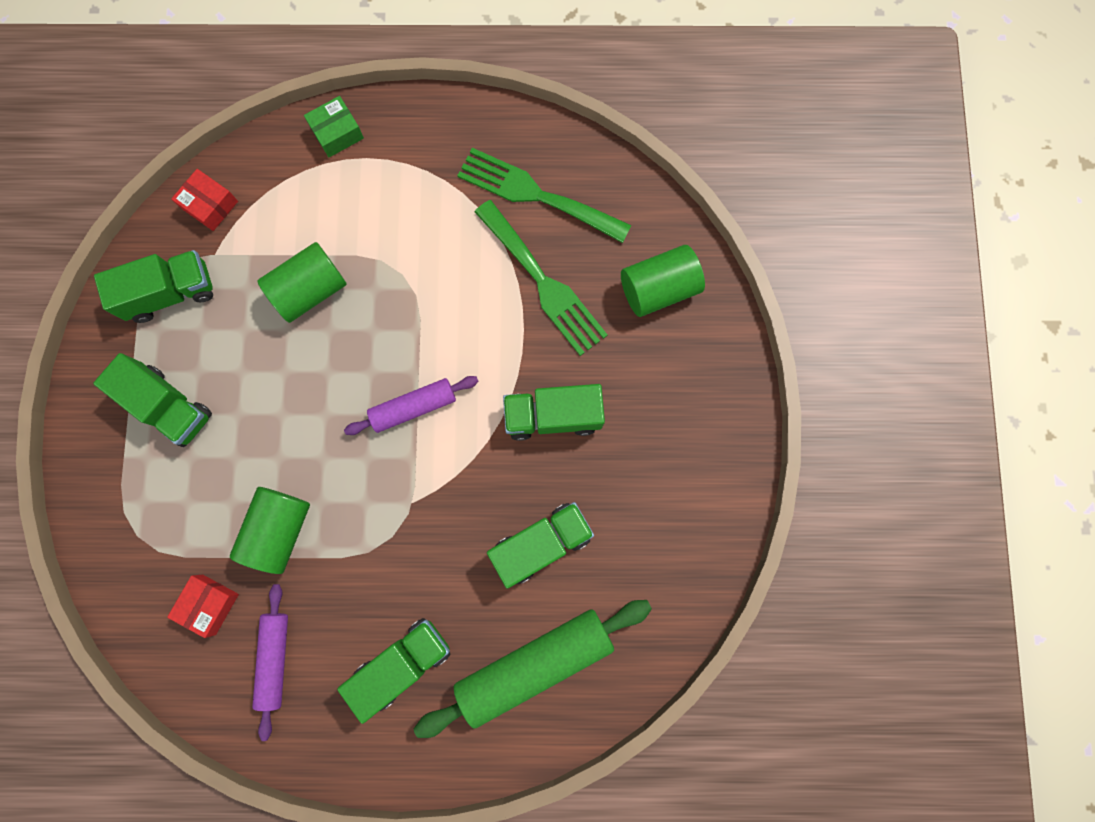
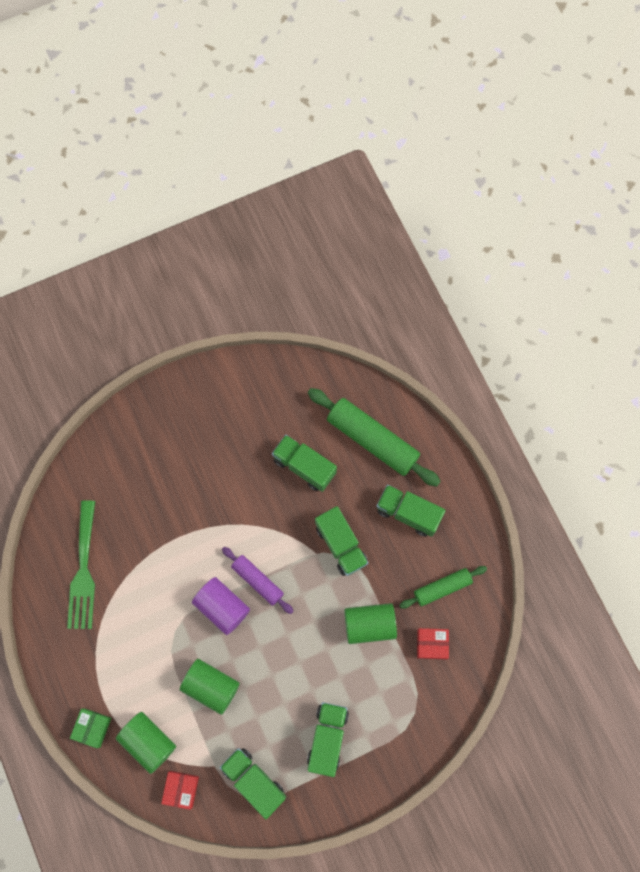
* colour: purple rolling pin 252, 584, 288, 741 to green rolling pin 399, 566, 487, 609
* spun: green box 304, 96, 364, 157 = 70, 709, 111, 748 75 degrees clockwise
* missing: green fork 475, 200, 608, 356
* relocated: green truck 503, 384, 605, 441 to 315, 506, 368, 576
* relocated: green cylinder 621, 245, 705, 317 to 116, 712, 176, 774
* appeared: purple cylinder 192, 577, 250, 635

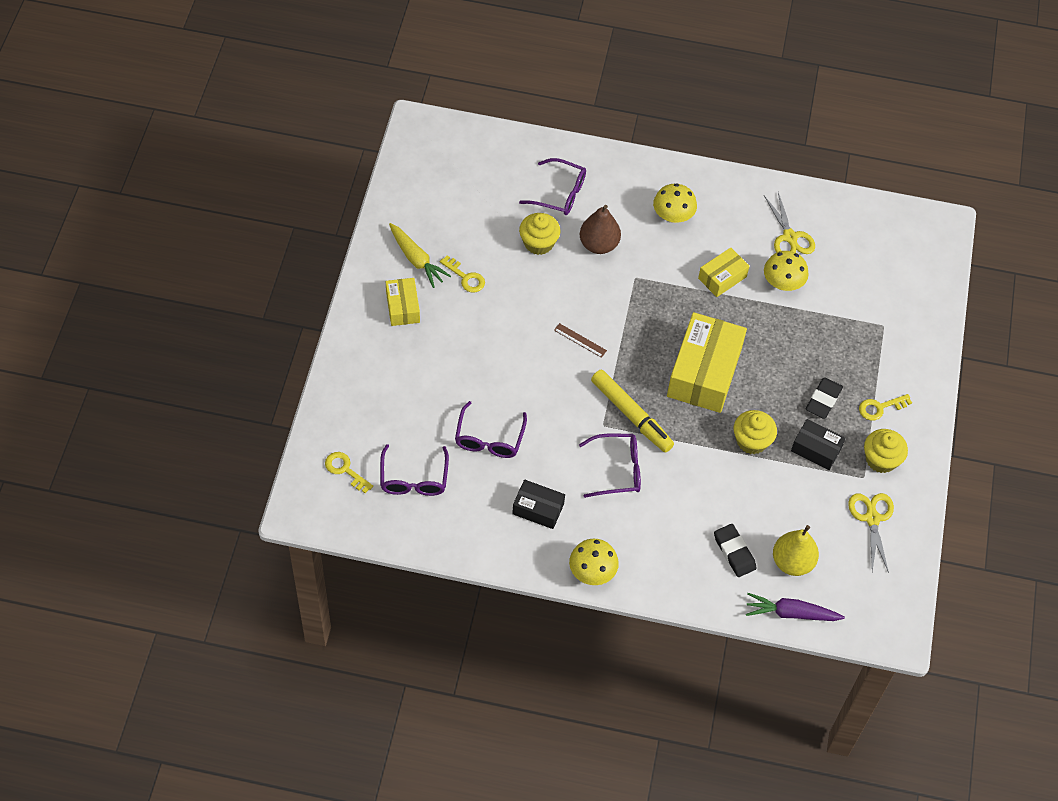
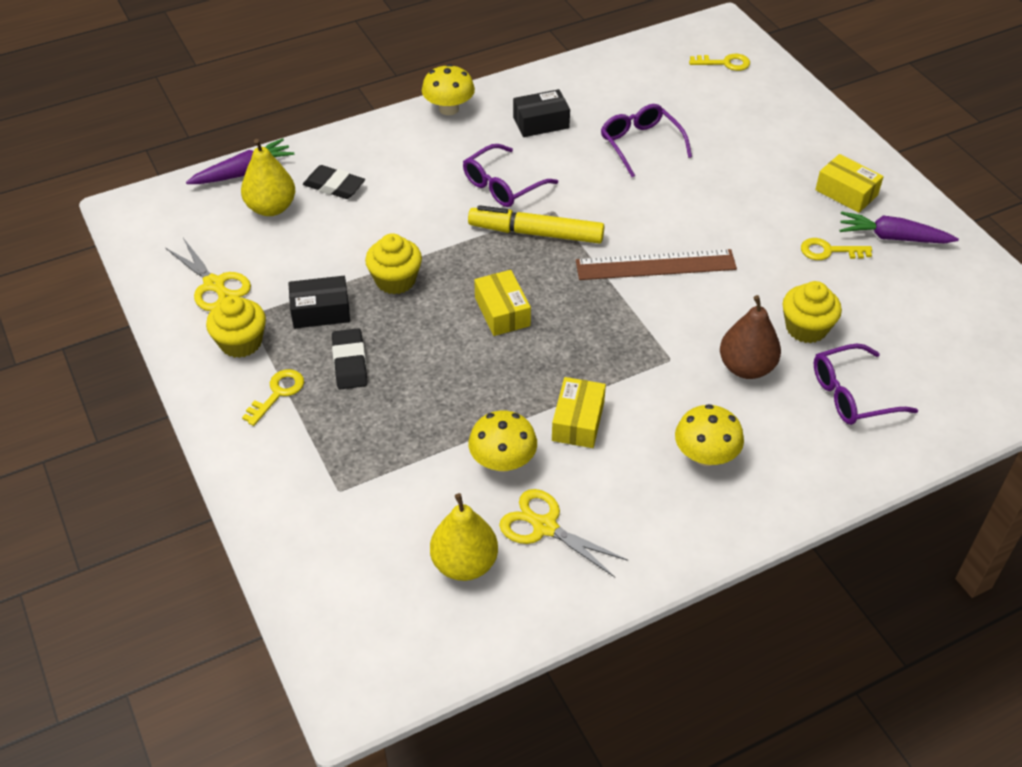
* missing: purple glasses 380, 444, 449, 496
* colour: yellow carrot 389, 223, 451, 288 to purple carrot 839, 211, 959, 243
* size: brown ruler 554, 323, 607, 358 = 576, 249, 737, 280 x2.14
* size: yellow box 667, 312, 747, 413 = 474, 270, 531, 336 x0.52
* appeared: yellow pear 430, 493, 498, 581

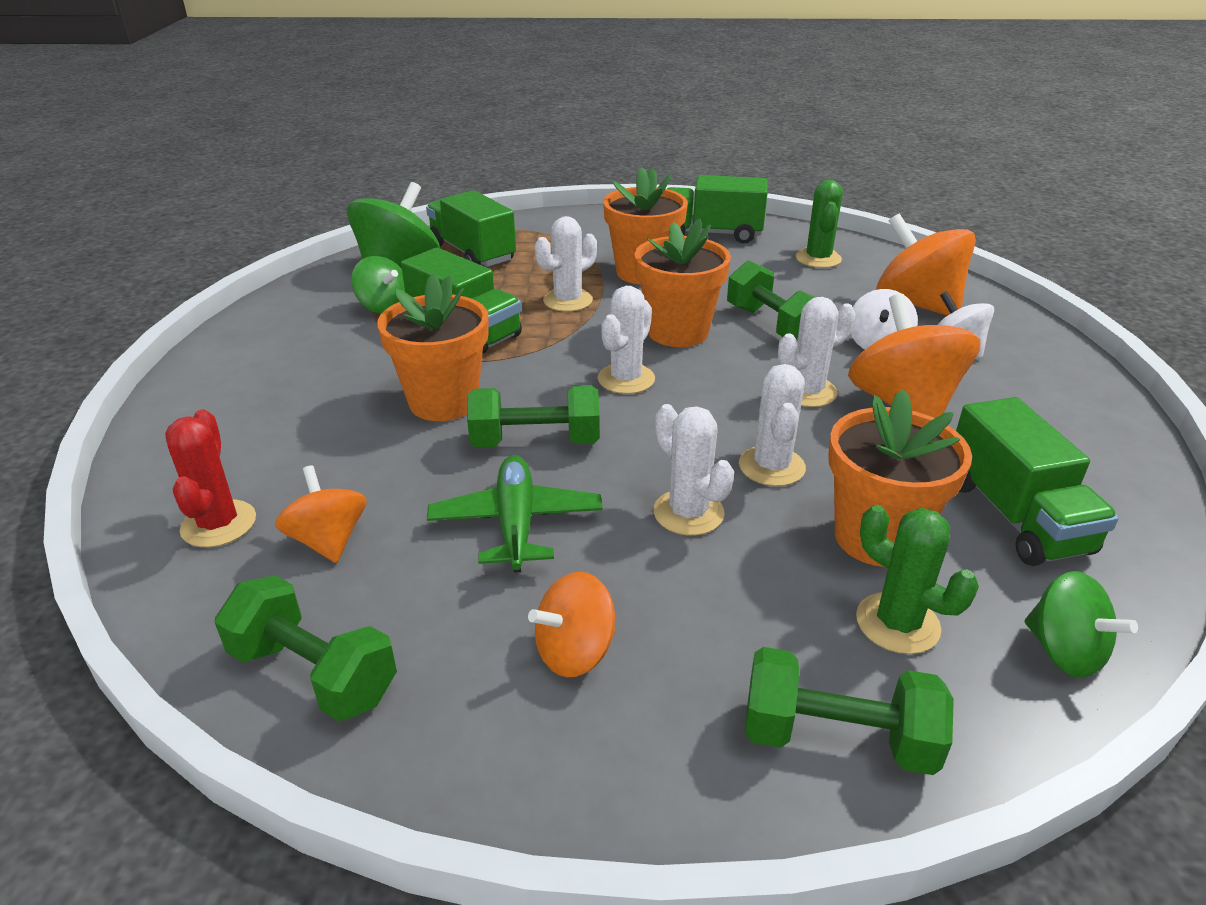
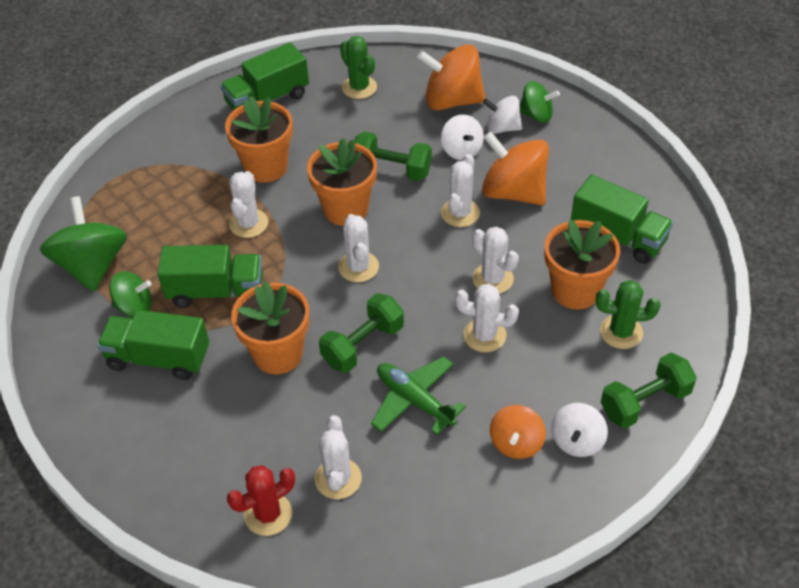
* spun: red cactus 165, 409, 256, 547 = 227, 465, 295, 536 75 degrees counterclockwise
* missing: green dumbbell 214, 575, 397, 721
* exchanged: orange spinning top 275, 465, 367, 563 to white cactus 315, 415, 362, 499
* relocated: green truck 426, 190, 516, 267 to 97, 310, 209, 380
* relocated: green spinning top 1025, 571, 1138, 678 to 520, 81, 560, 123
* appeared: white spinning top 551, 403, 608, 457

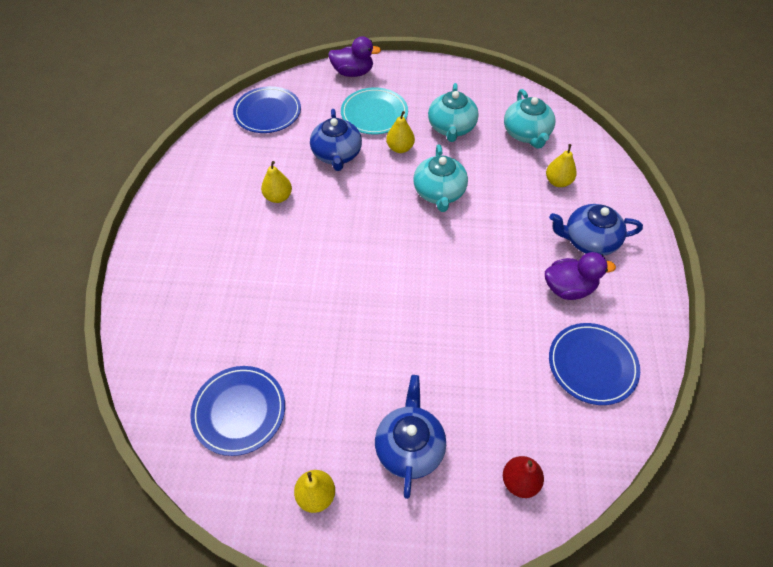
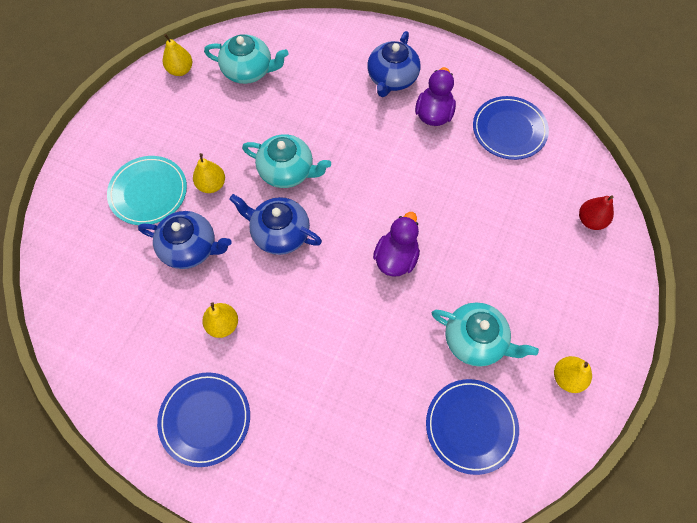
* relocated: blue plate 233, 86, 301, 133 to 157, 372, 250, 467
* relocated: purple duck 328, 36, 381, 77 to 373, 212, 420, 277
* relocated: blue teapot 375, 375, 446, 499 to 229, 194, 322, 255
* relocated: turquoise teapot 428, 83, 479, 142 to 432, 303, 539, 367
* relocated: yellow pear 546, 144, 577, 187 to 163, 34, 192, 76

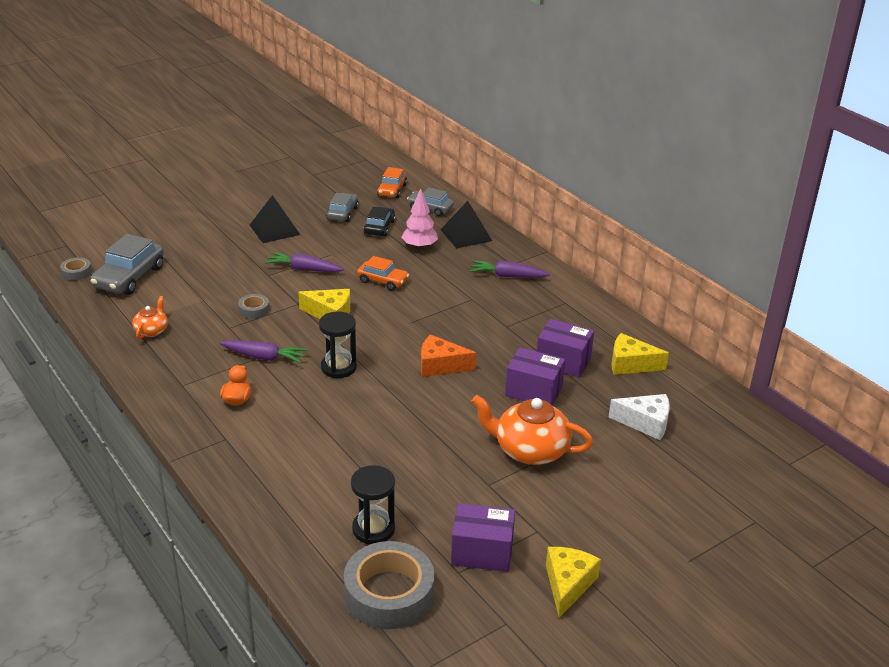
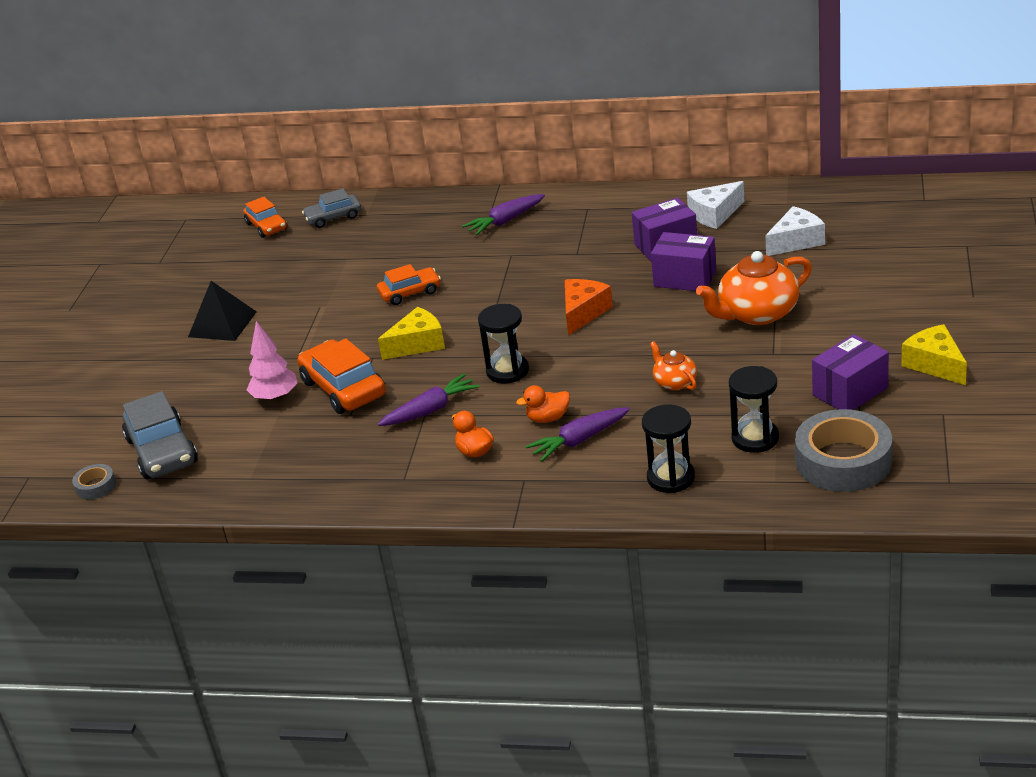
* relocated: orange teapot 132, 296, 168, 339 to 650, 341, 697, 390
* exchanged: grey tape 238, 294, 270, 319 to orange car 297, 339, 386, 414
* relocated: purple carrot 265, 252, 344, 272 to 525, 407, 630, 462
* missing: grey car 326, 193, 359, 222
* missing: black car 363, 207, 396, 236
* relocated: pink tree 401, 188, 438, 249 to 247, 321, 297, 401
* spun: orange cheese 421, 334, 476, 377 = 565, 279, 613, 335 150 degrees clockwise
* missing: black pyramid 440, 201, 492, 249
* spun: purple box 505, 347, 565, 406 = 651, 232, 716, 291 45 degrees clockwise
* colour: yellow cheese 611, 333, 669, 375 to white cheese 687, 181, 744, 229
* appeared: orange duck 516, 385, 570, 423
* appeared: black hourglass 642, 404, 695, 493

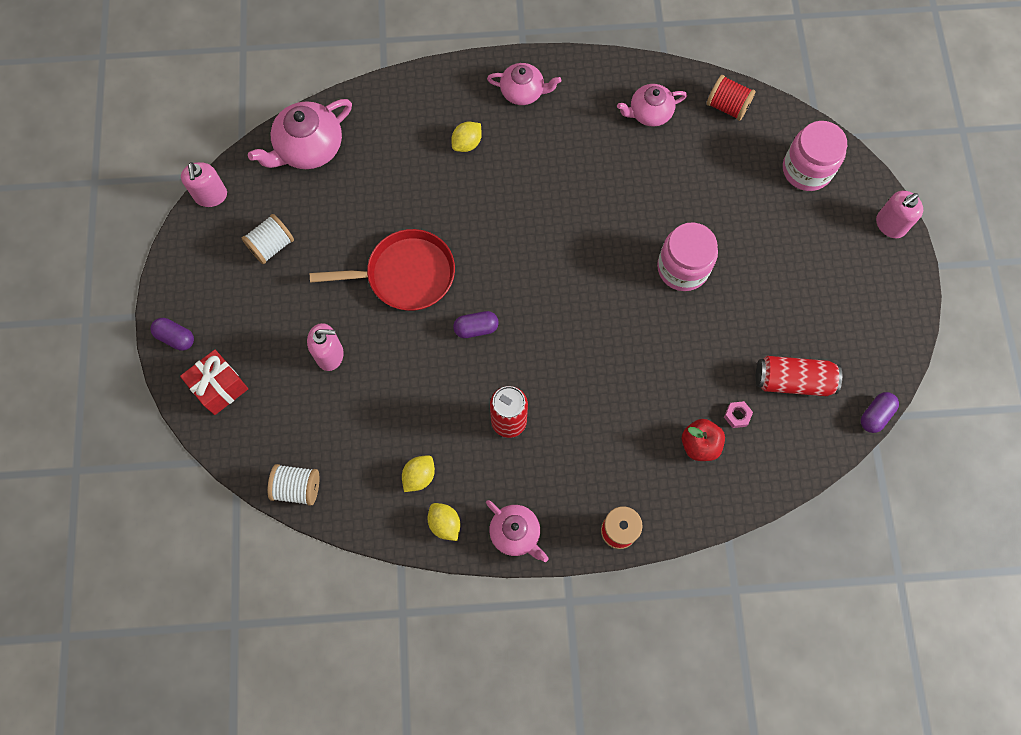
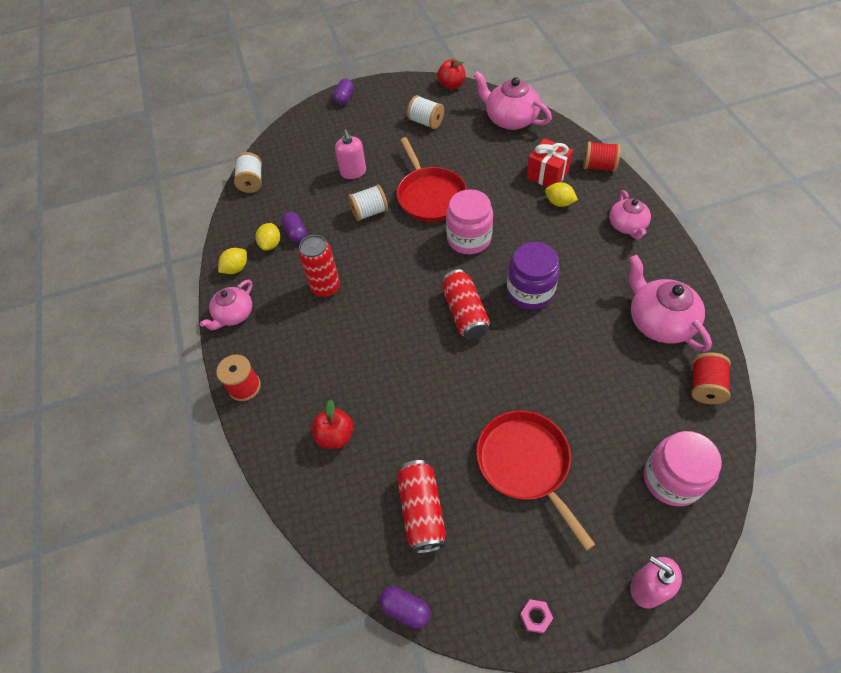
* relocated: red gift 180, 350, 248, 415 to 526, 138, 573, 187
* exchanged: pink soap dispenser 181, 162, 227, 207 to red apple 437, 59, 465, 89
* spun: yellow lemon 402, 455, 435, 492 = 256, 223, 280, 251 75 degrees clockwise
* relocated: purple capsule 453, 311, 499, 338 to 282, 212, 307, 243
* size: pink teapot 617, 84, 687, 127 = 629, 255, 712, 352 x1.55
* relocated: pink jar 657, 222, 718, 291 to 446, 189, 493, 254
* relocated: pink nut 724, 401, 753, 428 to 520, 599, 553, 633
* appeared: white spool 348, 184, 388, 221
* appeared: red can 442, 269, 490, 340
* appeared: red pan 476, 410, 596, 551
* appeared: purple jar 507, 242, 560, 310
* appeared: red spool 583, 141, 621, 172

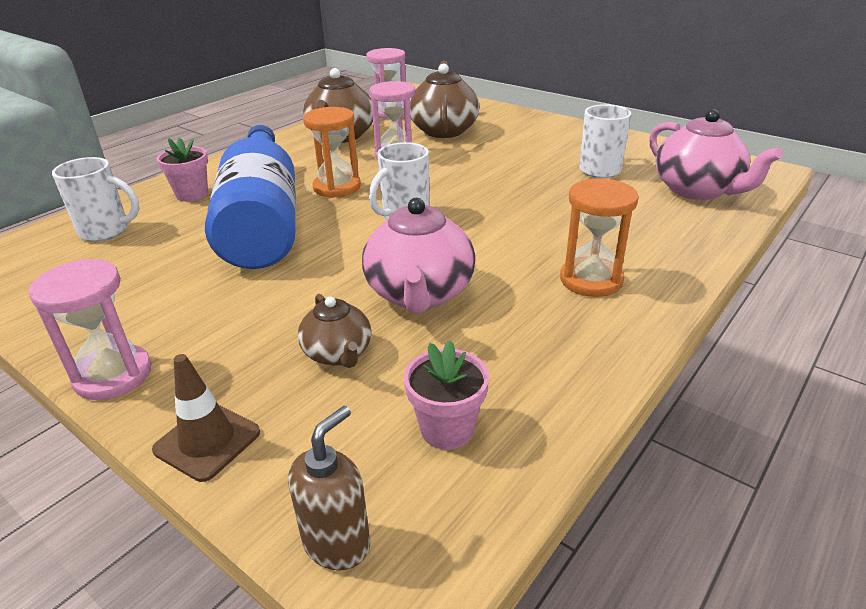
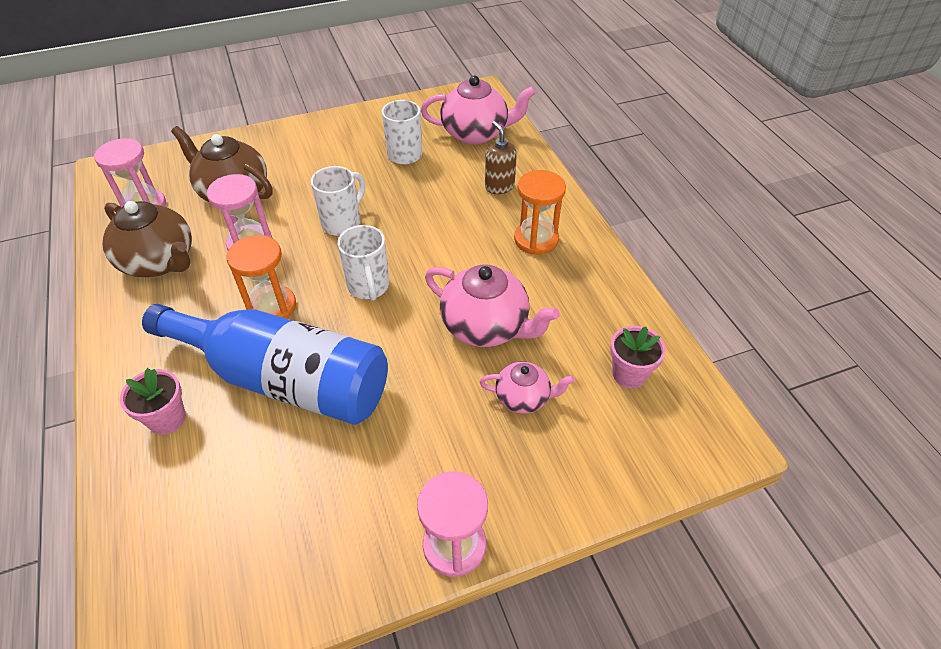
* relocated: white mug 52, 157, 139, 242 to 311, 166, 365, 236
* missing: brown traffic cone 152, 354, 260, 482
* relocated: brown soap dispenser 288, 406, 370, 570 to 485, 121, 517, 194
* colour: brown teapot 298, 294, 371, 368 to pink teapot 480, 362, 575, 413

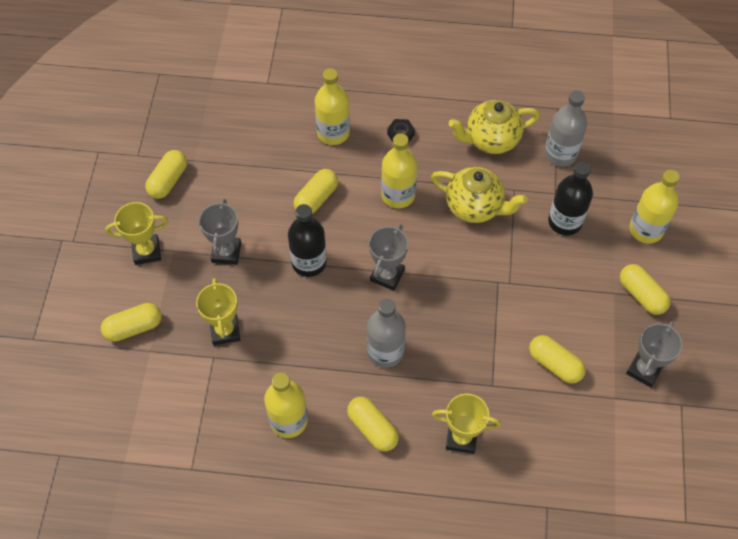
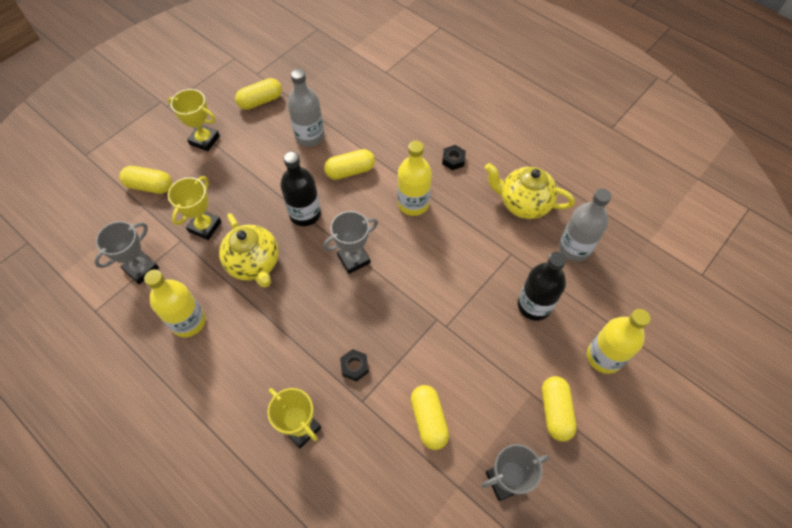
* relocated: grey trophy 199, 199, 241, 265 to 94, 221, 159, 285
* missing: yellow bottle 315, 68, 350, 145
* missing: yellow capsule 347, 397, 399, 451
* relocated: grey bottle 367, 299, 406, 368 to 287, 69, 324, 147
* relocated: yellow teapot 431, 167, 528, 223 to 219, 213, 279, 288
* appeared: black nut 340, 349, 369, 382

